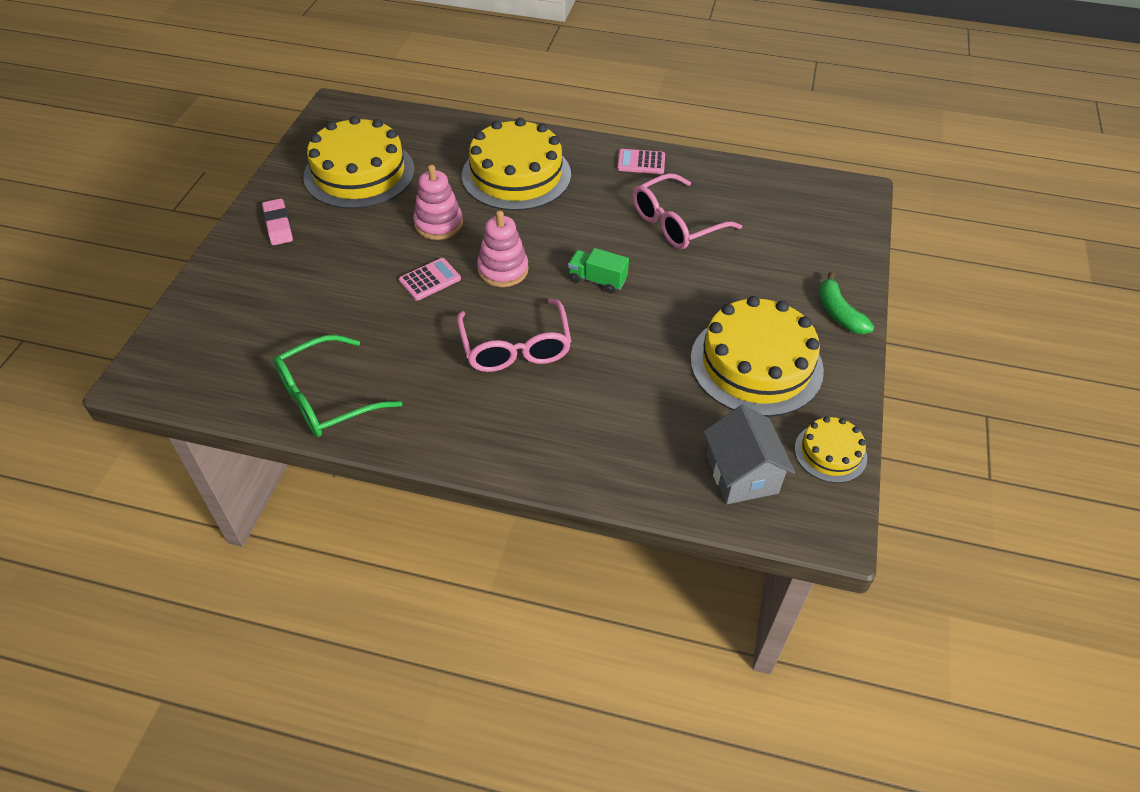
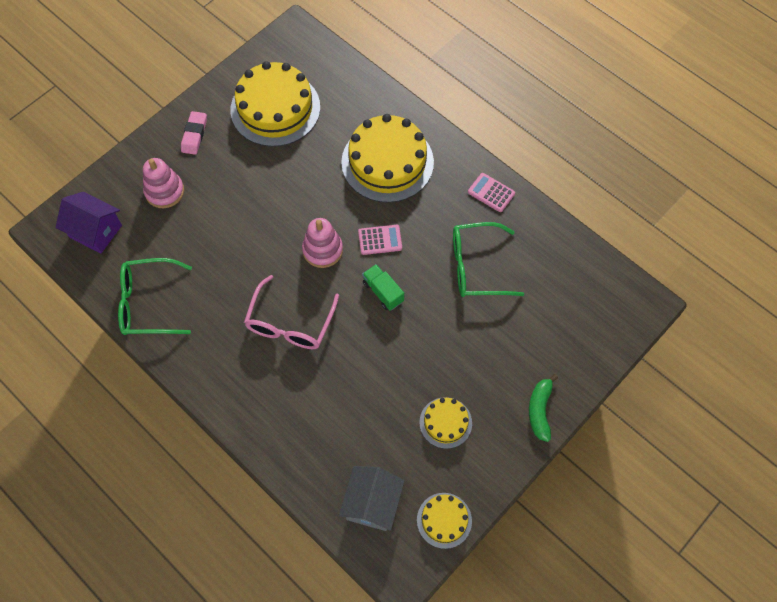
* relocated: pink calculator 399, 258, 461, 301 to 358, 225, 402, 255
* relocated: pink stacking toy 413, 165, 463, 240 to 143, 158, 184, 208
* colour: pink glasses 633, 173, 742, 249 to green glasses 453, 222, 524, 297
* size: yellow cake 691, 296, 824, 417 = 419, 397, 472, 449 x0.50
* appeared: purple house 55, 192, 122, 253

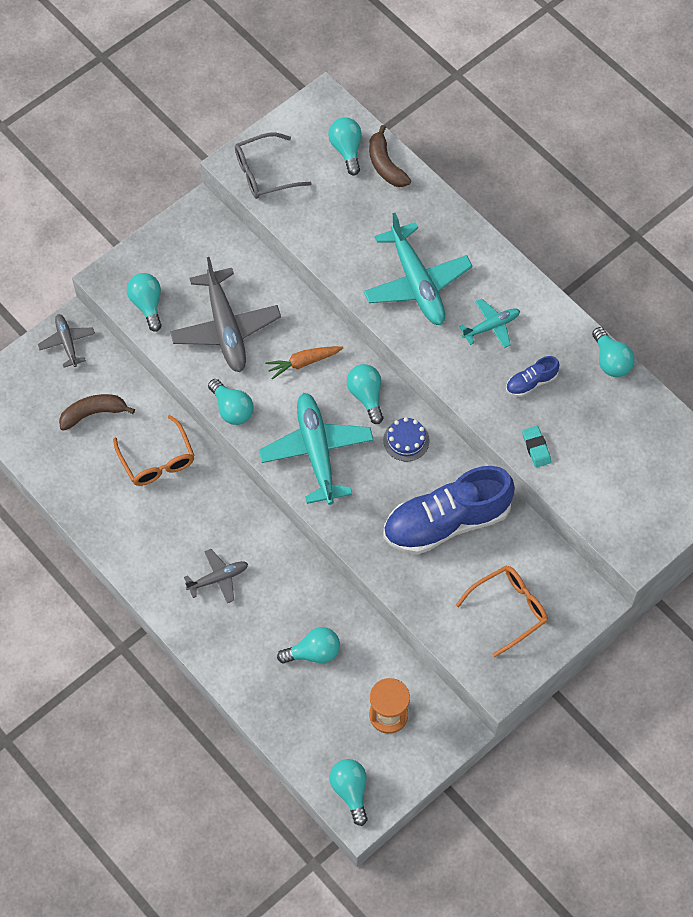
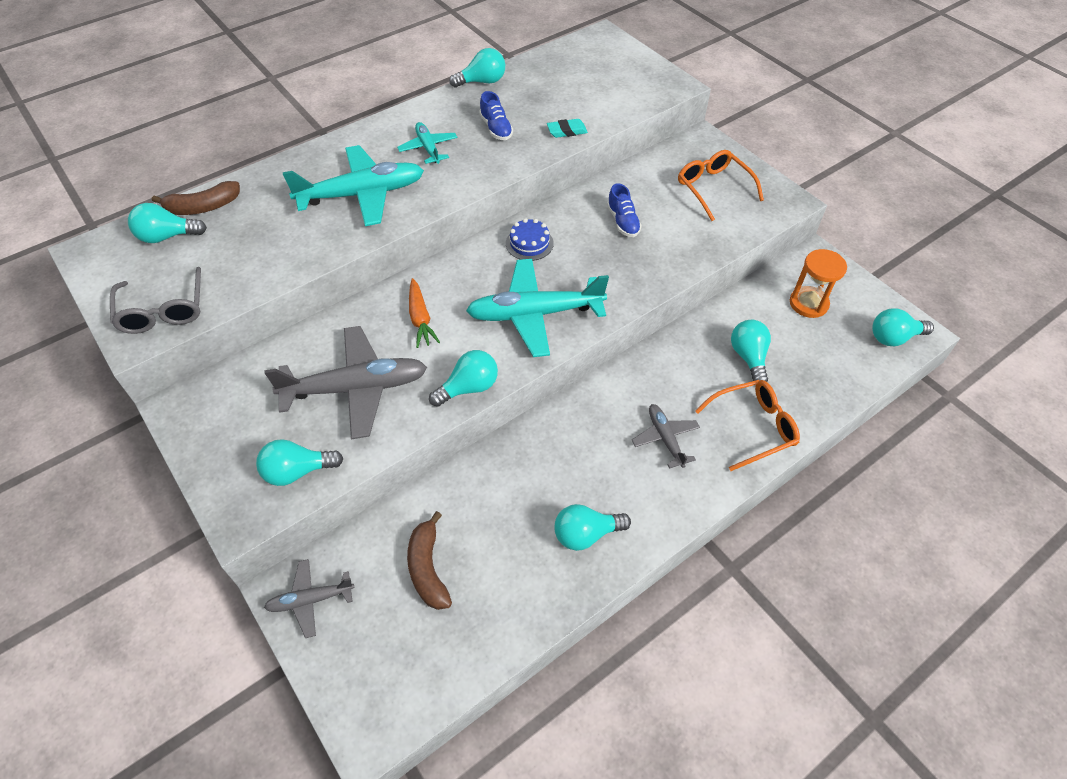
* relocated: orange glasses 113, 415, 195, 486 to 695, 380, 800, 471
* relocated: turquoise light bulb 347, 364, 383, 424 to 554, 504, 631, 551
* size: blue shoe 383, 466, 515, 555 = 607, 183, 642, 237 x0.43

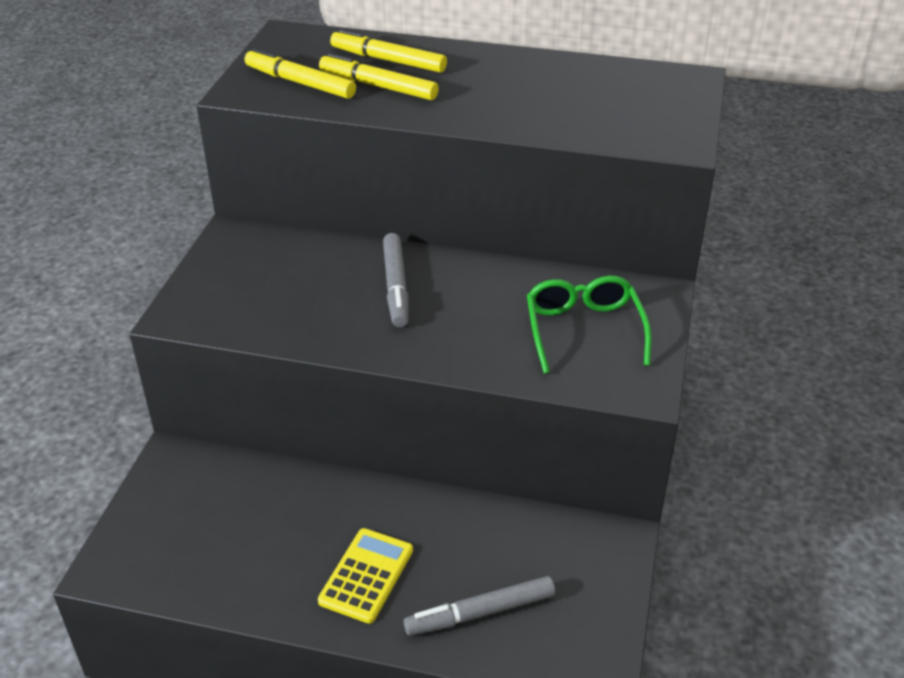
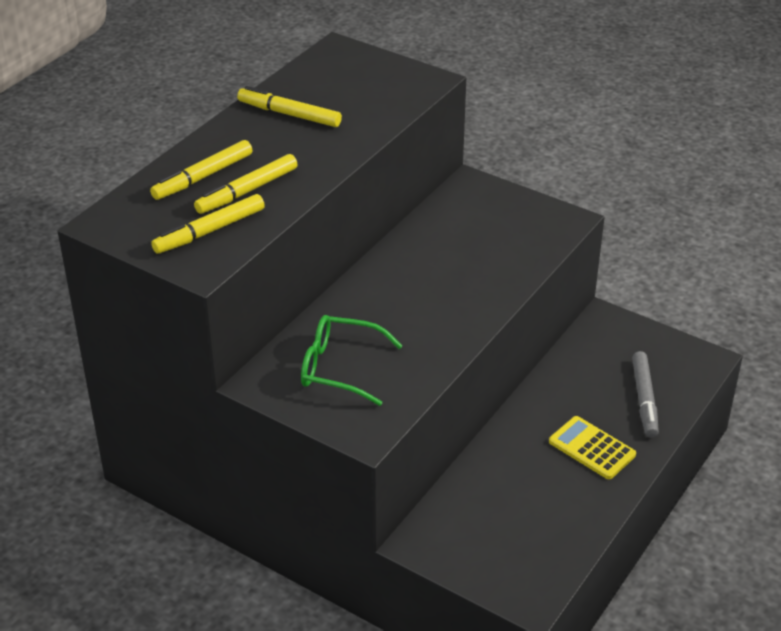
* missing: grey marker 383, 233, 409, 327
* relocated: green glasses 527, 276, 652, 374 to 301, 315, 402, 406
* appeared: yellow marker 237, 86, 342, 127

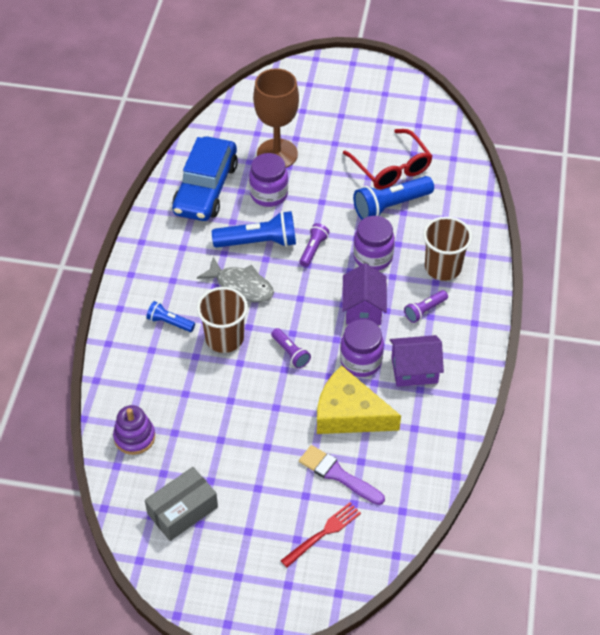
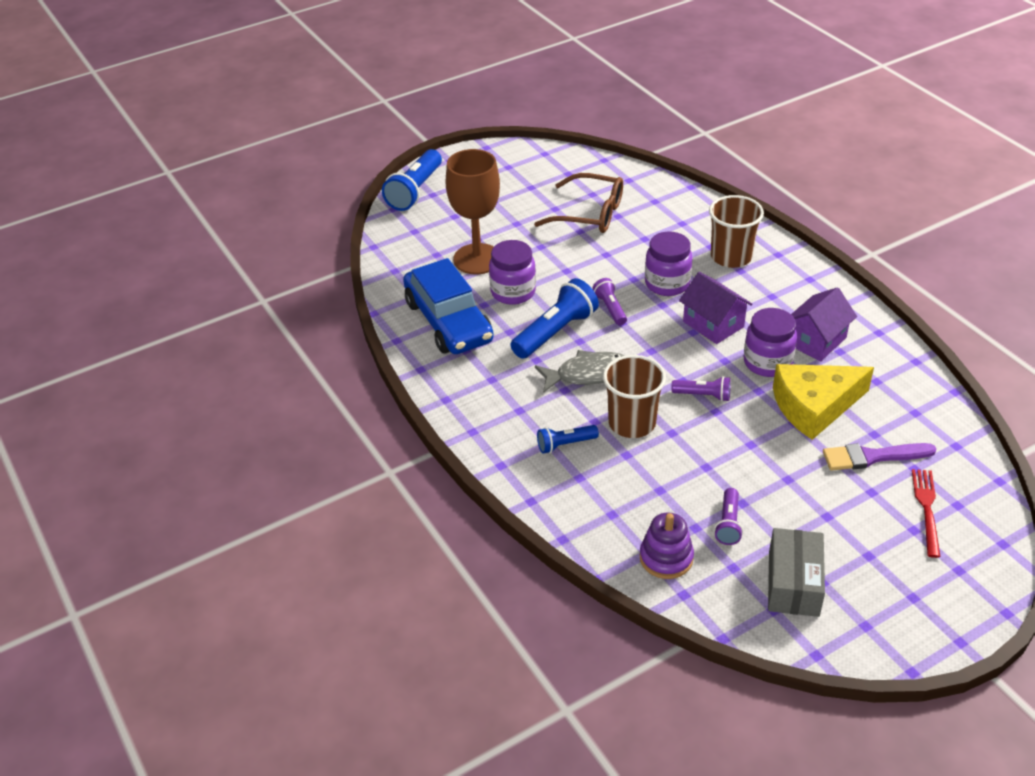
* colour: red glasses 343, 129, 432, 190 to brown glasses 534, 173, 623, 233
* relocated: blue flashlight 353, 176, 434, 220 to 382, 149, 442, 211
* relocated: purple flashlight 404, 290, 448, 323 to 714, 488, 743, 545

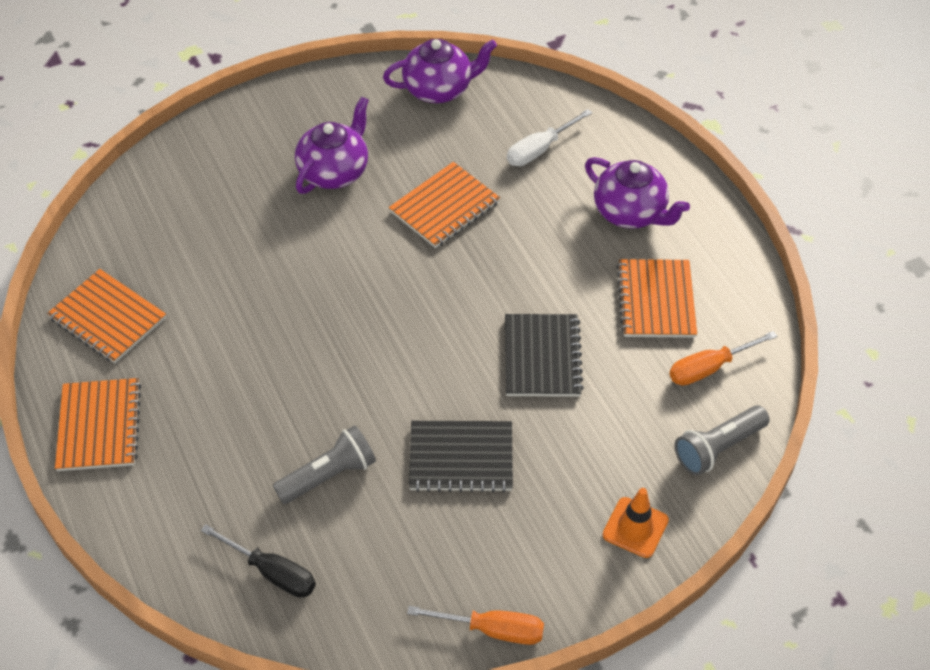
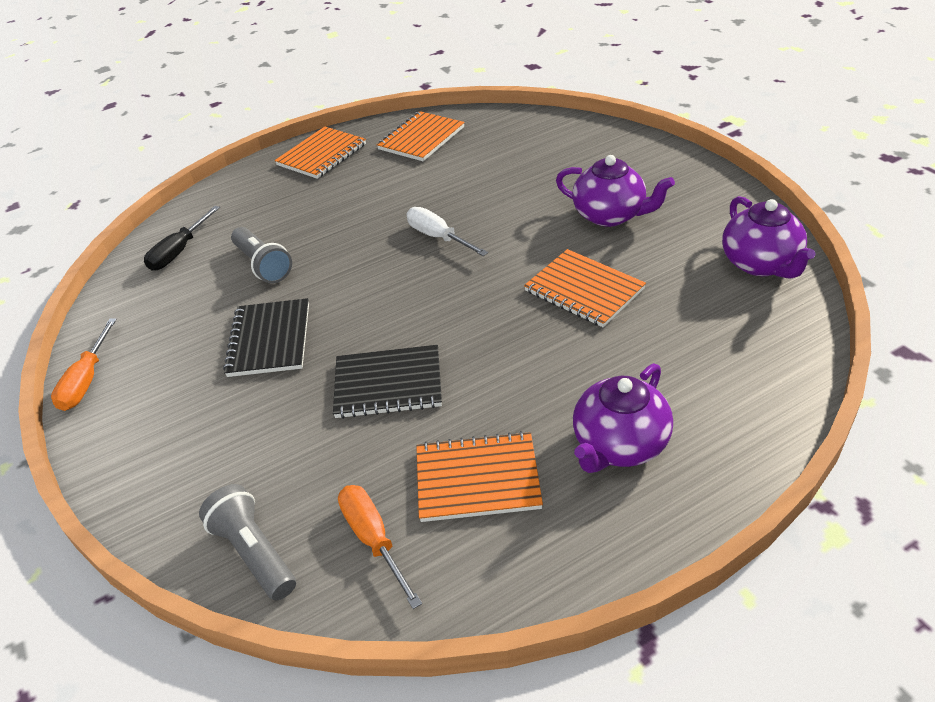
* spun: orange notebook 55, 378, 141, 471 = 275, 127, 366, 179 45 degrees counterclockwise
* relocated: white screwdriver 507, 109, 592, 166 to 406, 207, 488, 256
* missing: orange traffic cone 603, 488, 669, 558

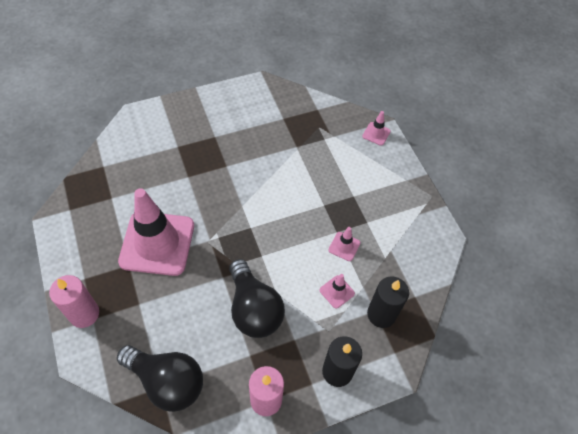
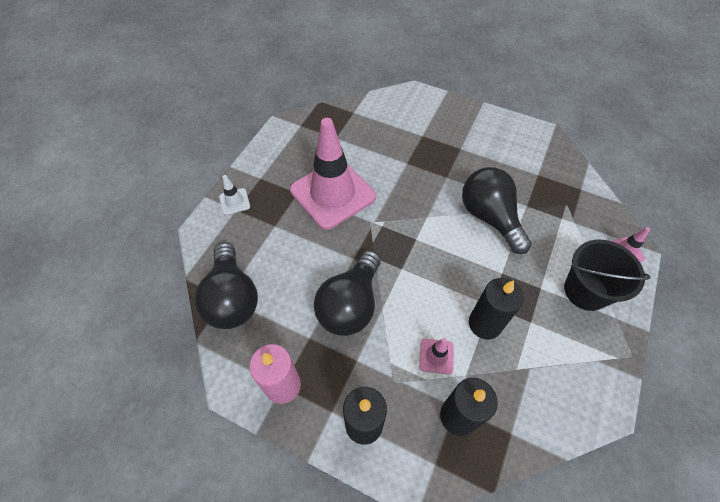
* exchanged: pink candle 49, 275, 99, 328 to white traffic cone 219, 175, 250, 215
* exchanged: pink traffic cone 328, 227, 360, 261 to black candle 469, 278, 524, 339
* appeared: black light bulb 462, 167, 532, 254
* appeared: black bucket 564, 240, 651, 311

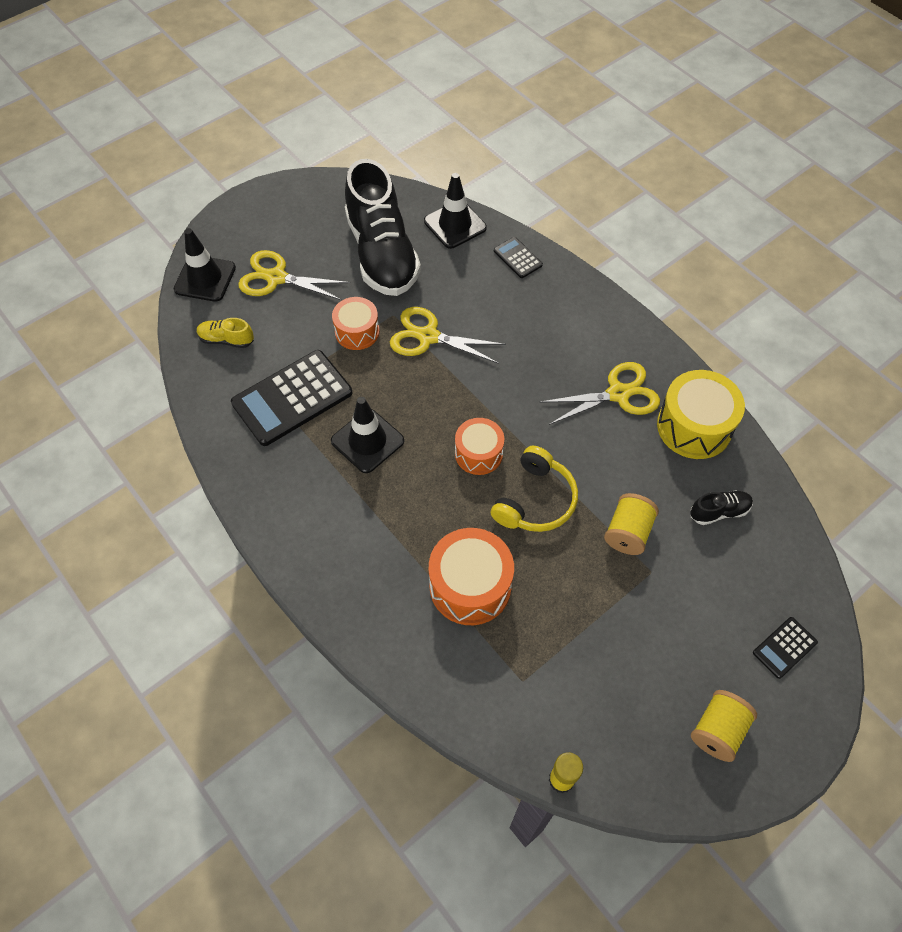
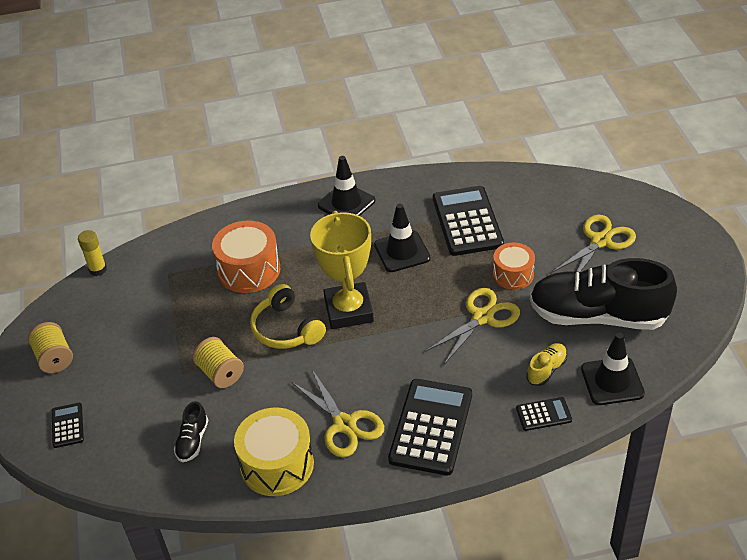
* relocated: black traffic cone 174, 228, 236, 302 to 318, 156, 375, 216
* relocated: yellow shoe 197, 318, 254, 348 to 526, 343, 567, 386
* exchanged: orange drum 455, 418, 504, 475 to yellow trophy 310, 211, 374, 329
* spun: yellow scissors 541, 362, 660, 425 = 291, 369, 384, 457 45 degrees counterclockwise
* appeared: black calculator 388, 379, 472, 476

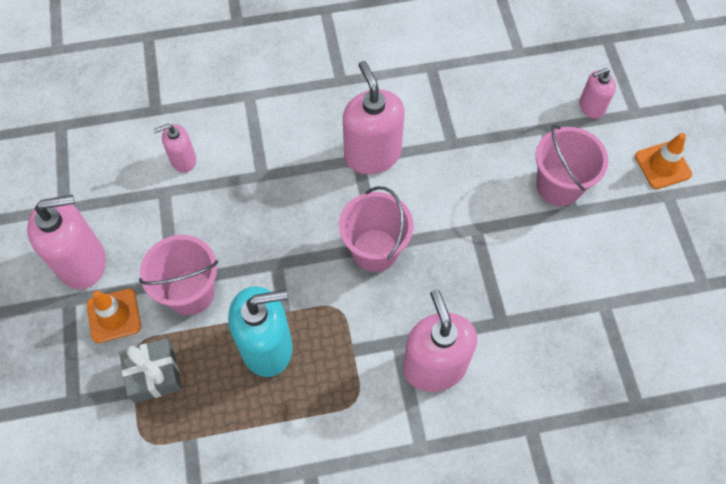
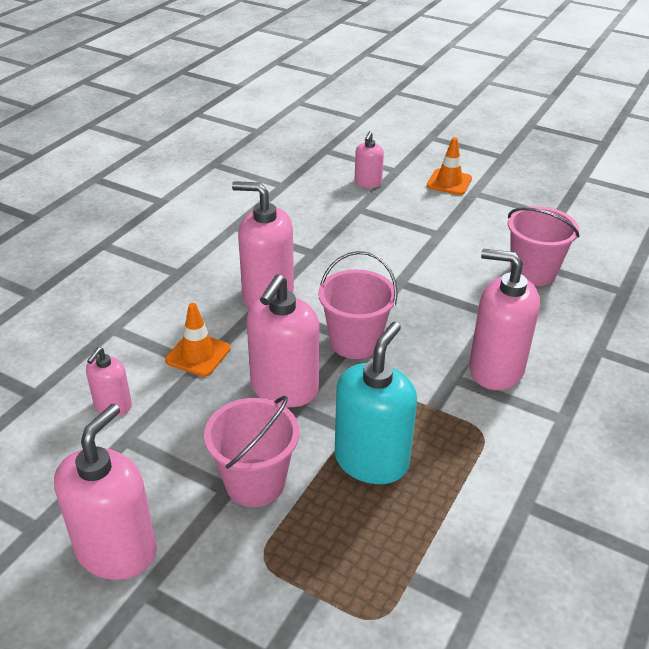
* relocated: orange traffic cone 87, 289, 141, 343 to 165, 303, 231, 377
* missing: grey gift 119, 338, 182, 403
* relocated: pink bucket 536, 125, 608, 206 to 508, 206, 579, 286
* appeared: pink soap dispenser 247, 274, 319, 407

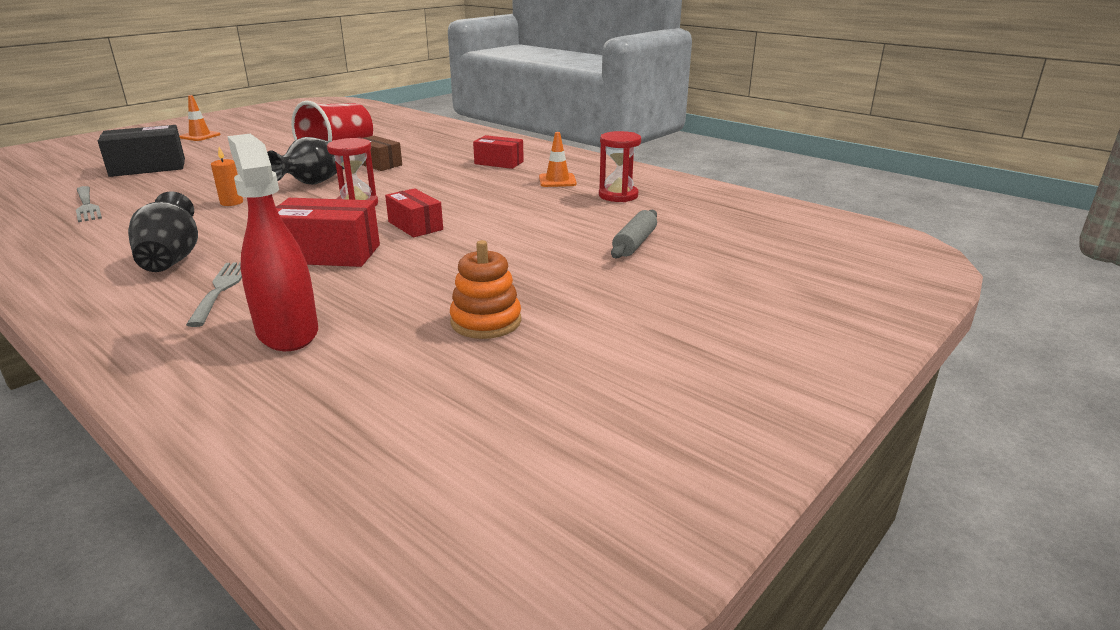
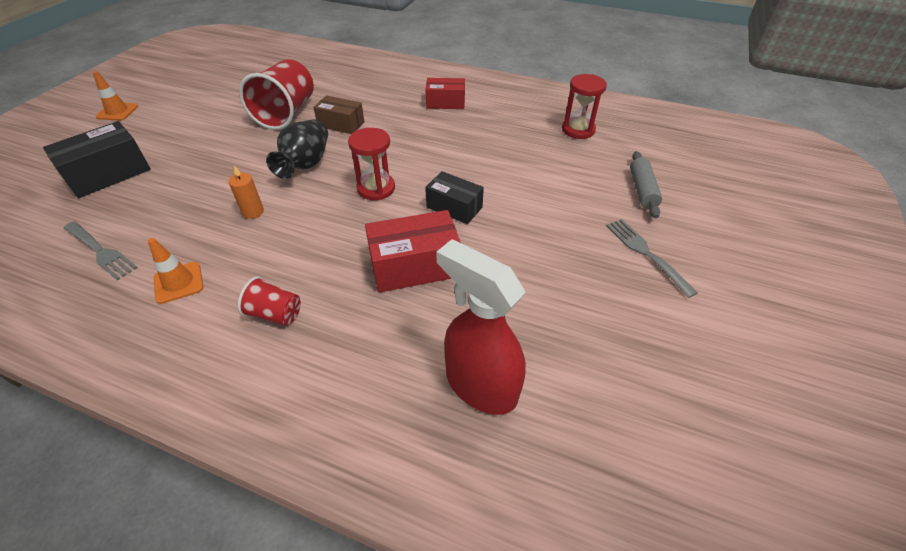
* exchanged: black vase 128, 191, 198, 272 to red cup 238, 277, 301, 326
* relocated: grey fork 186, 262, 242, 327 to 606, 219, 698, 298
* colour: red box 385, 188, 443, 237 to black box 425, 171, 484, 224
* missing: orange stacking toy 450, 240, 521, 339
* relocated: orange traffic cone 539, 132, 577, 187 to 148, 238, 204, 304

